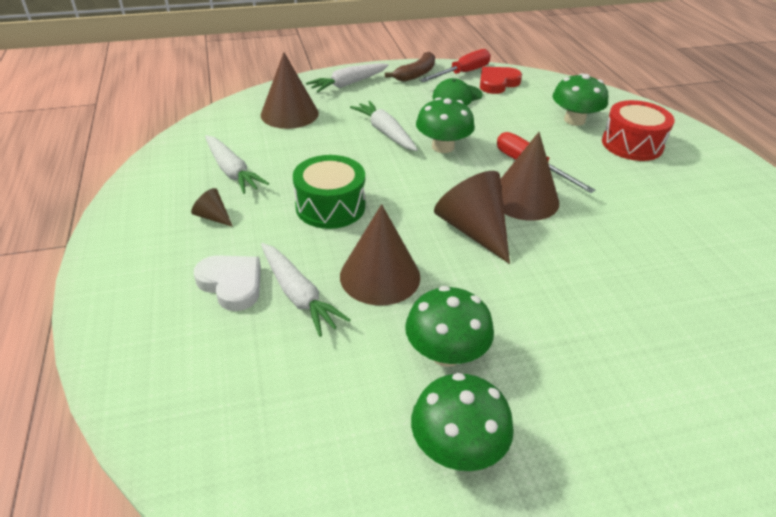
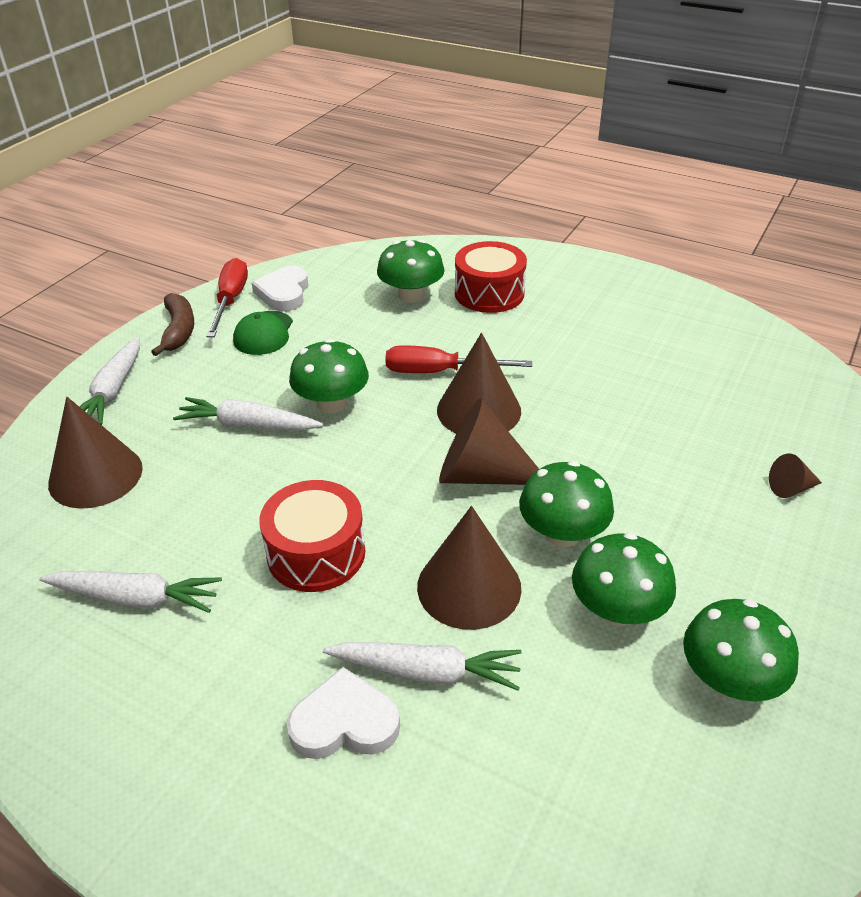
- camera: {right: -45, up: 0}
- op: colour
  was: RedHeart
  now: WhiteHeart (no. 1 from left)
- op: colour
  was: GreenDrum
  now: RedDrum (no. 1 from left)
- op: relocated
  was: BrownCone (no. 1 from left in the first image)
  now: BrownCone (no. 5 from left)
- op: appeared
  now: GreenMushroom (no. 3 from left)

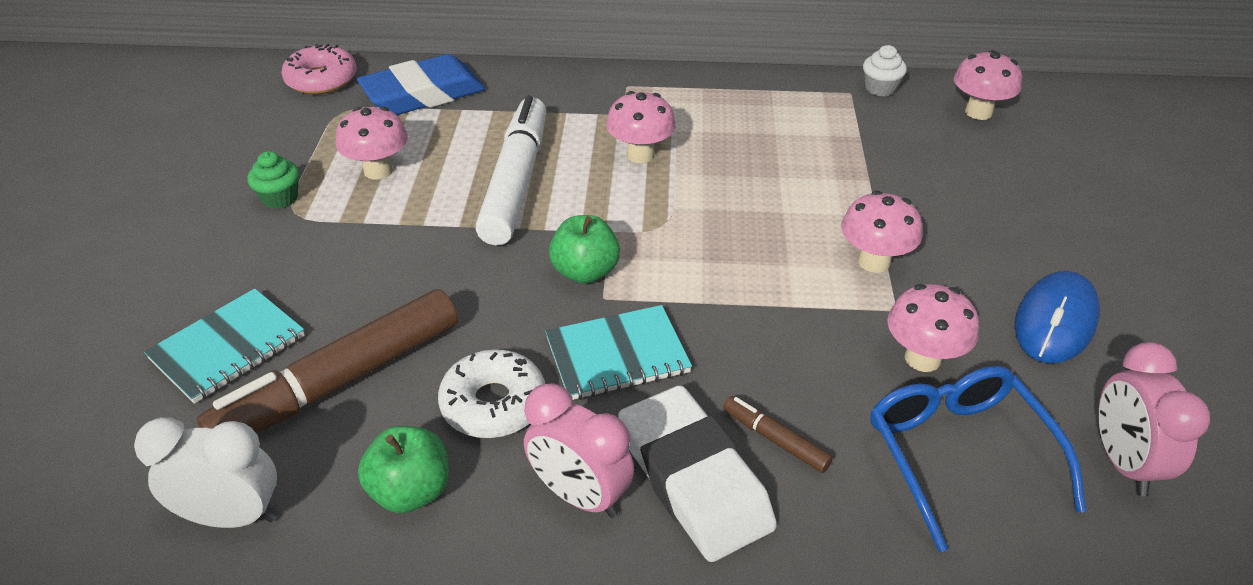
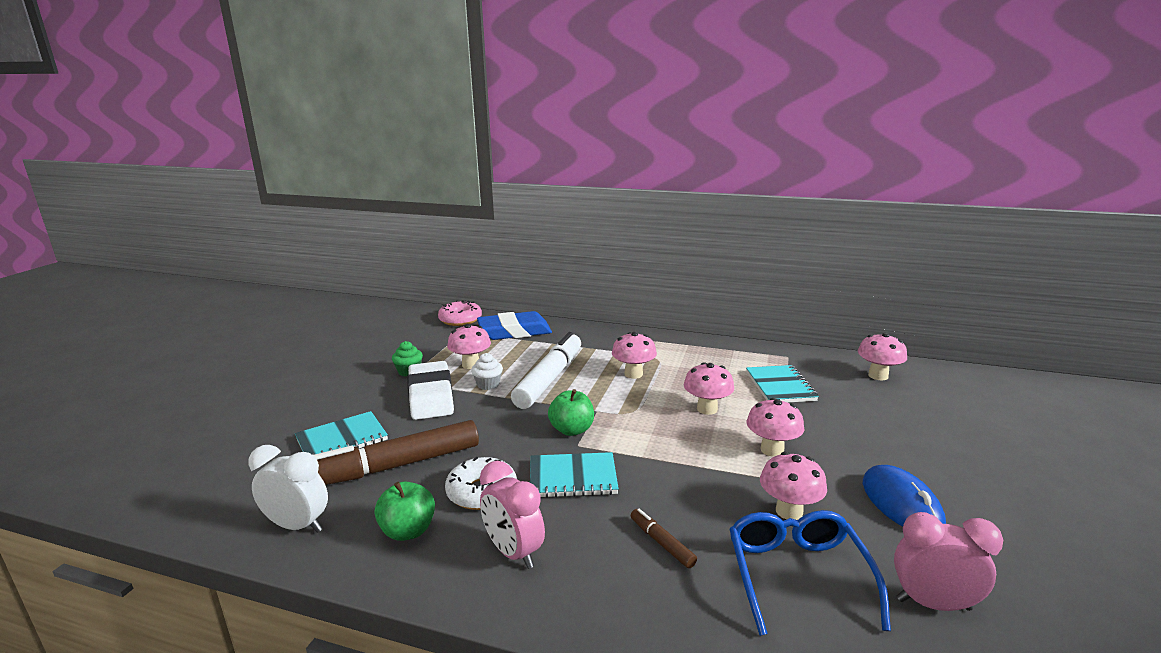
- camera: {right: 15, up: -20}
- op: relocated
  was: WhiteCupcake
- op: spun
  was: BlueMouse
  clockwise: -60
- op: spun
  was: PinkClock (no. 2 from left)
  clockwise: 90
- op: relocated
  was: WhiteEraser
- op: appeared
  now: PinkMushroom (no. 3 from left)
- op: appeared
  now: TurquoiseNotebook (no. 3 from left)

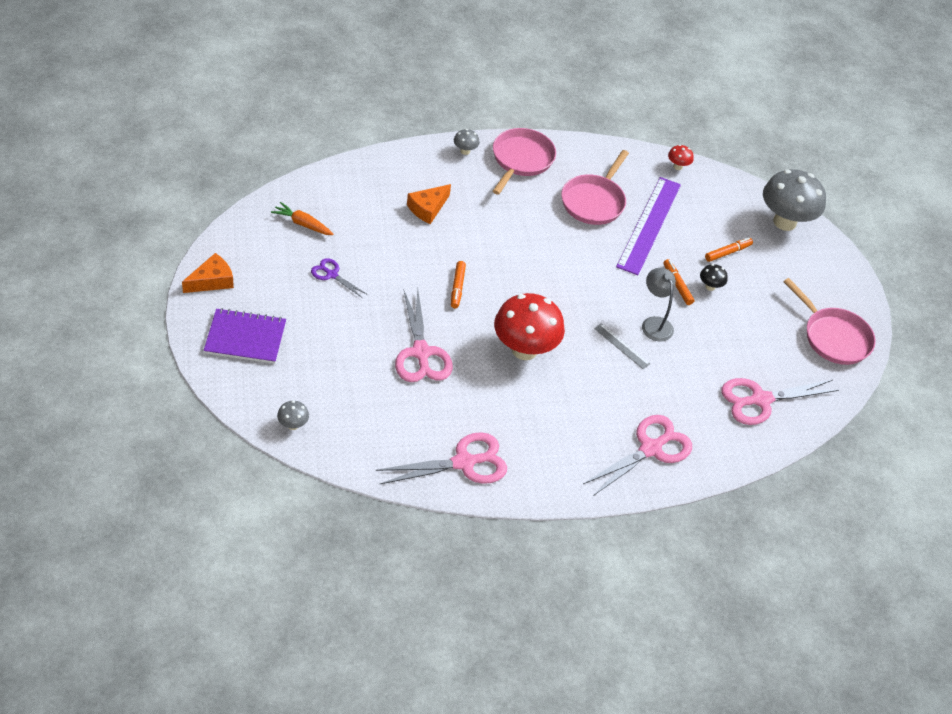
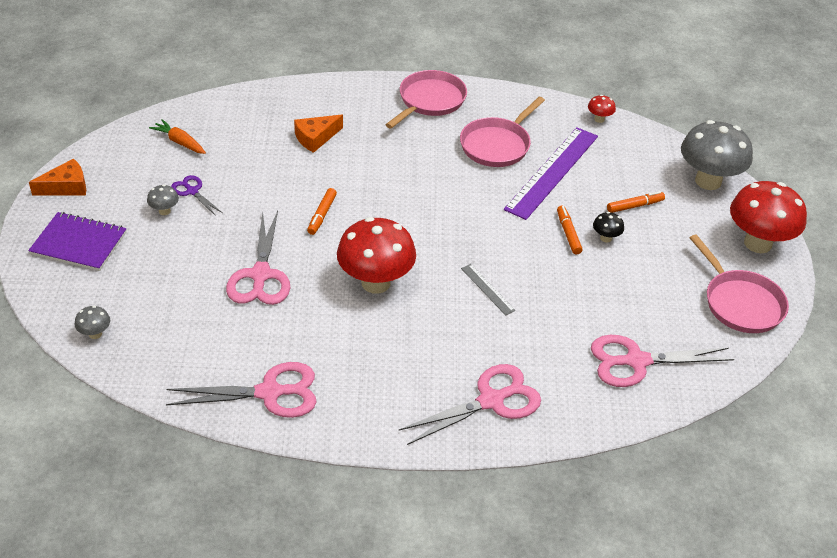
- camera: {right: 15, up: -5}
- op: relocated
  was: GreyMushroom (no. 2 from left)
- op: missing
  was: GreyLamp
- op: appeared
  now: RedMushroom (no. 3 from left)

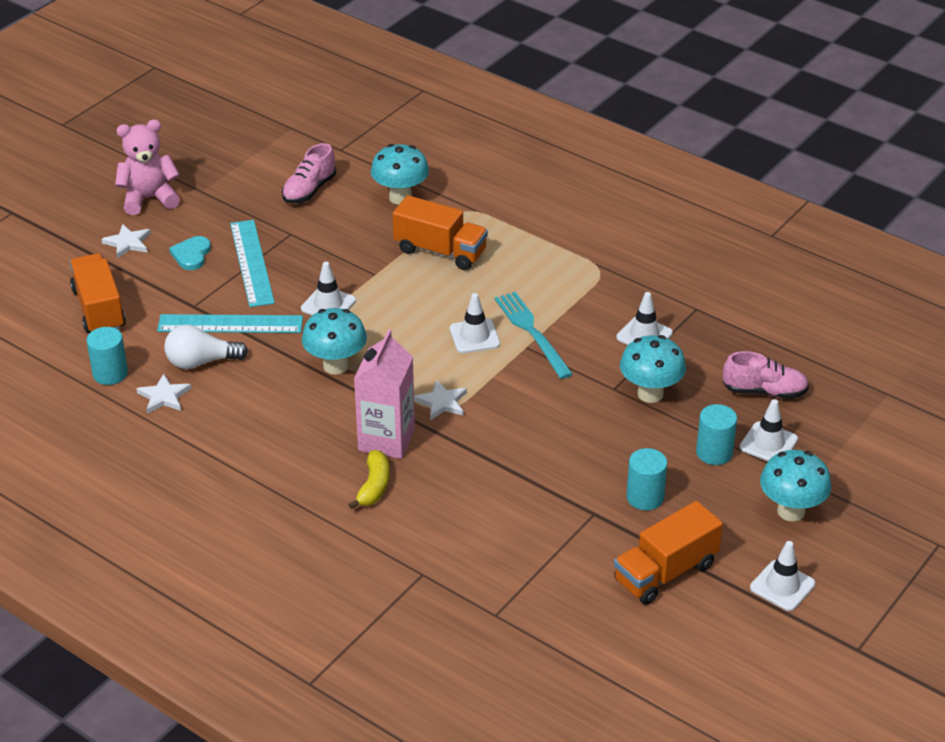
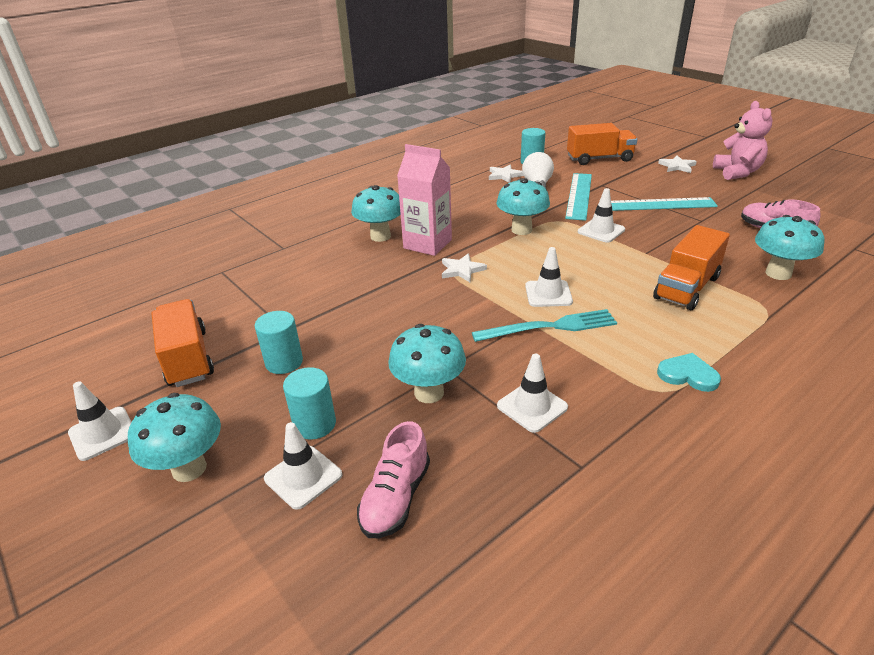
- camera: {right: 105, up: -5}
- op: relocated
  was: TurquoiseHeart
- op: exchanged
  was: YellowBanana
  now: TurquoiseMushroom (no. 2 from left)

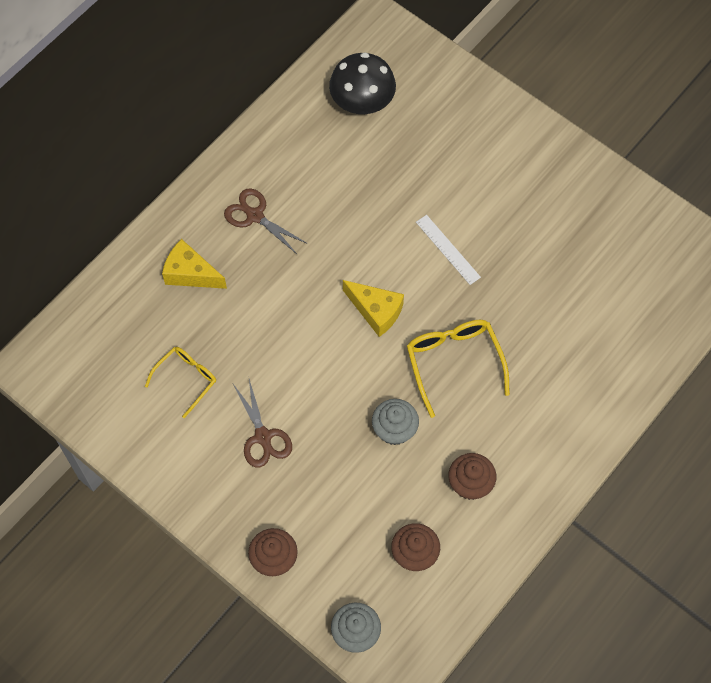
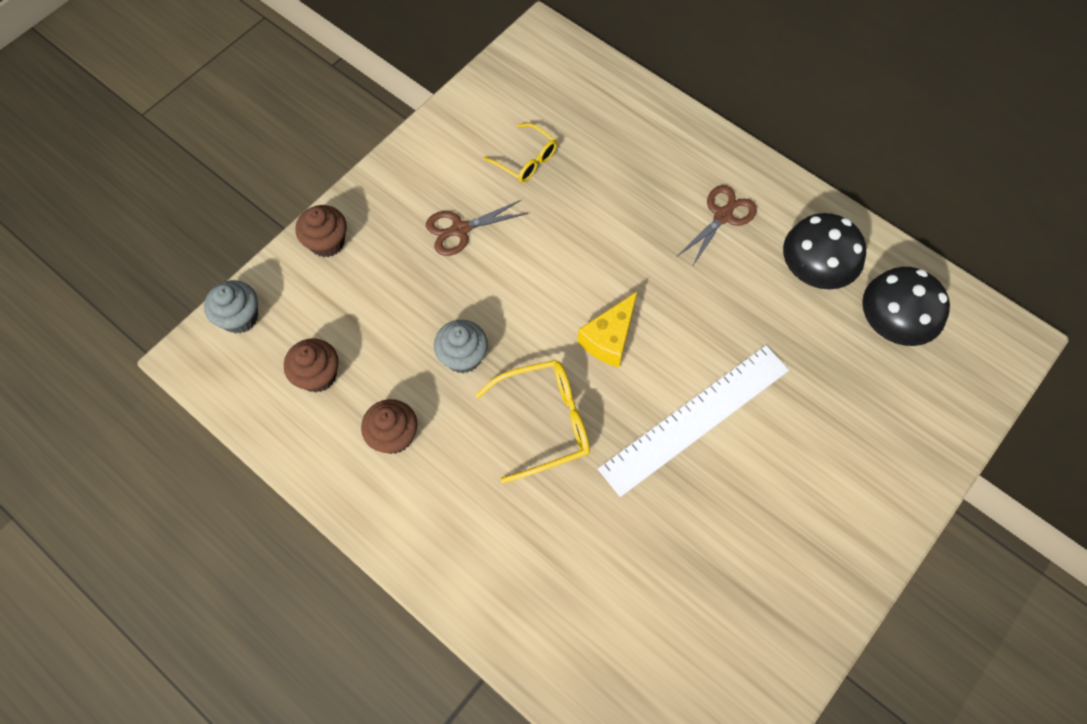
- camera: {right: 90, up: 0}
- op: size
  was: WhiteRuler
  ratio: 2.05
- op: missing
  was: YellowCheese (no. 1 from left)
- op: appeared
  now: BlackMushroom (no. 1 from left)

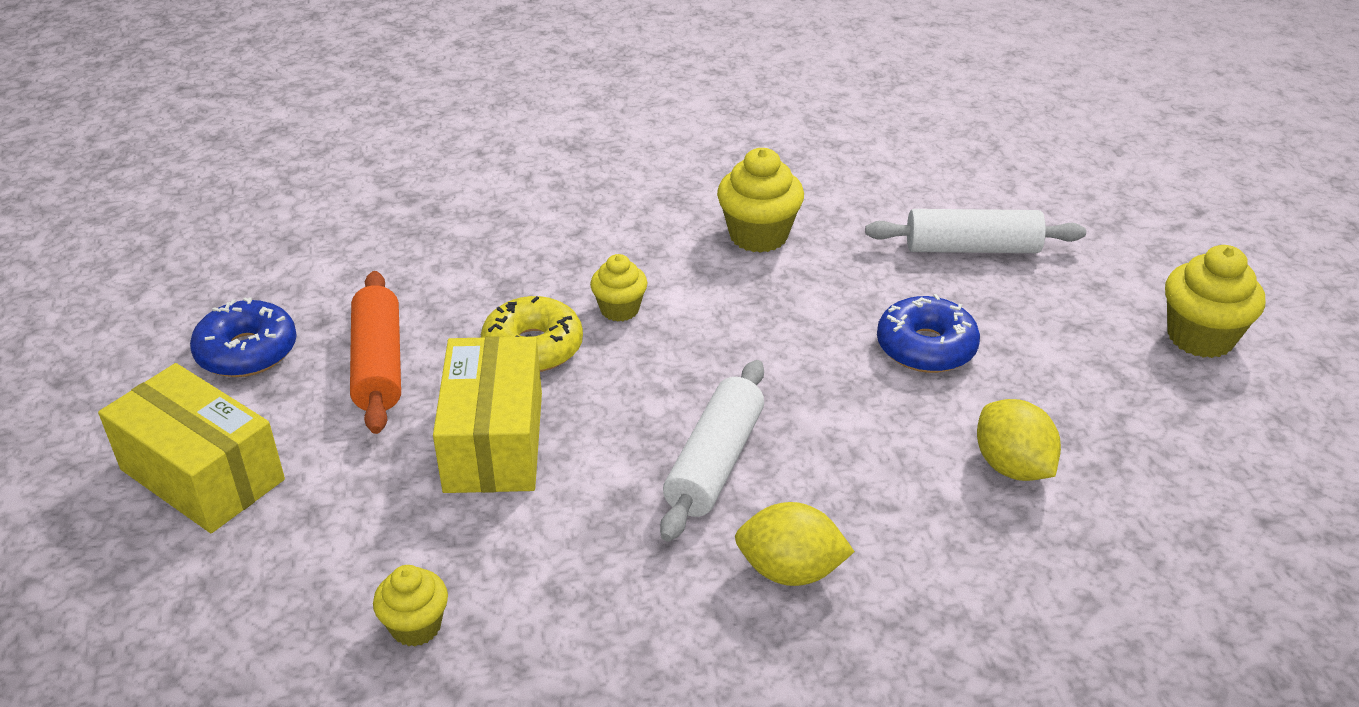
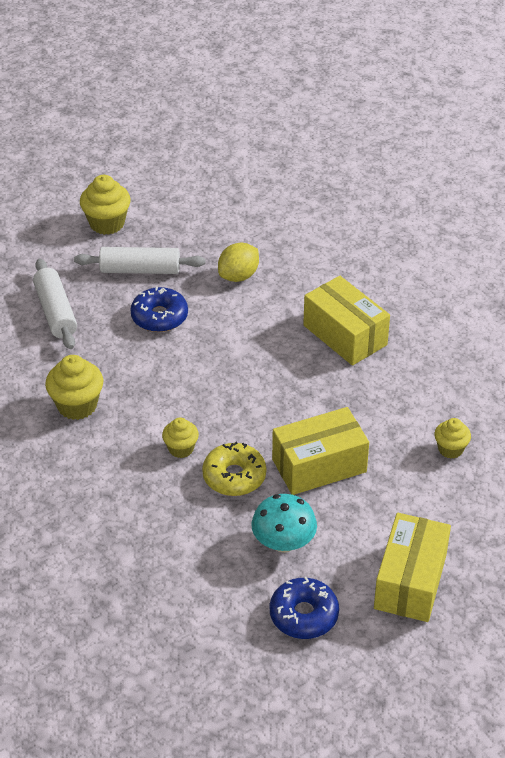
- camera: {right: -110, up: 5}
- op: exchanged
  was: OrangeRollingPin
  now: TurquoiseMushroom
- op: relocated
  was: WhiteRollingPin (no. 1 from left in the first image)
  now: WhiteRollingPin (no. 2 from left)
- op: exchanged
  was: YellowLemon (no. 1 from left)
  now: YellowBox (no. 2 from left)

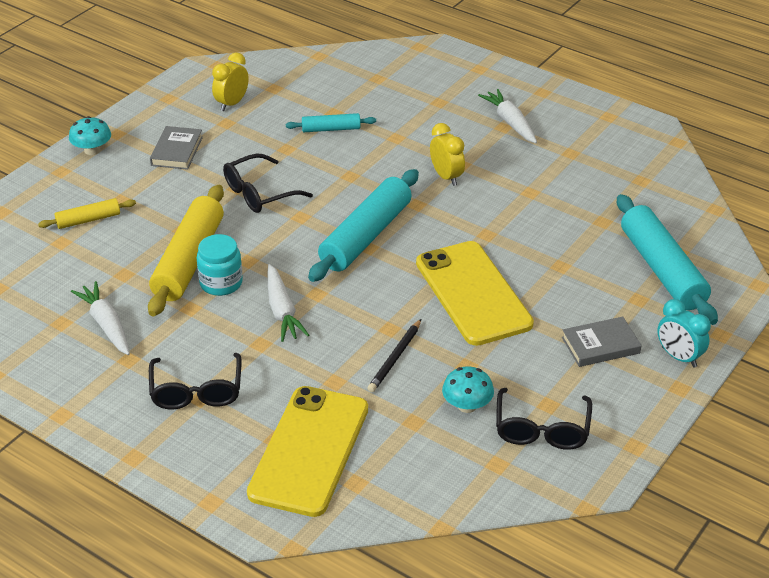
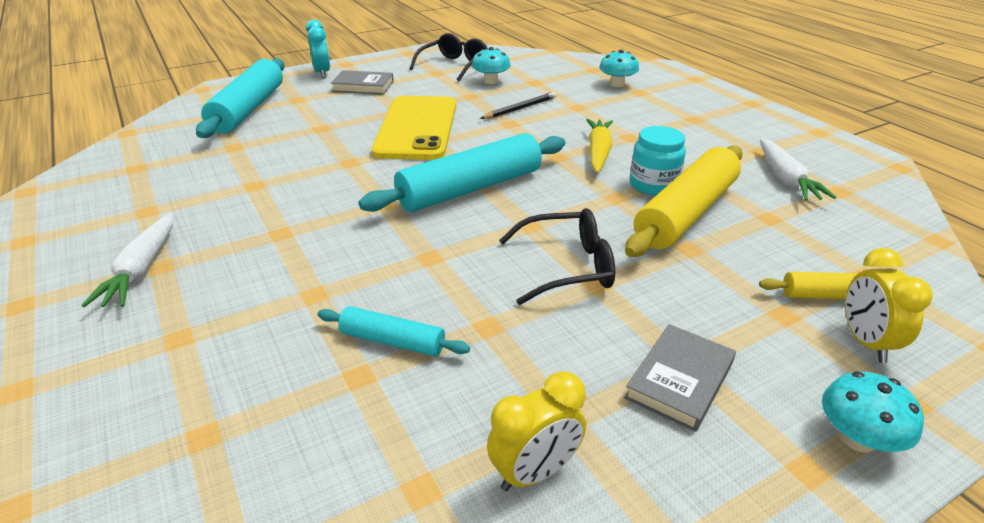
- camera: {right: -155, up: -5}
- op: relocated
  was: YellowClock (no. 2 from left)
- op: colour
  was: WhiteCarrot (no. 2 from left)
  now: YellowCarrot
- op: missing
  was: BlackGlasses (no. 1 from left)
- op: exchanged
  was: YellowPhone (no. 1 from left)
  now: TurquoiseMushroom (no. 2 from left)

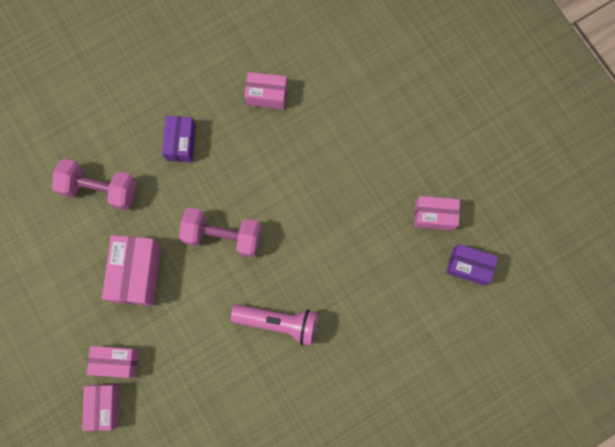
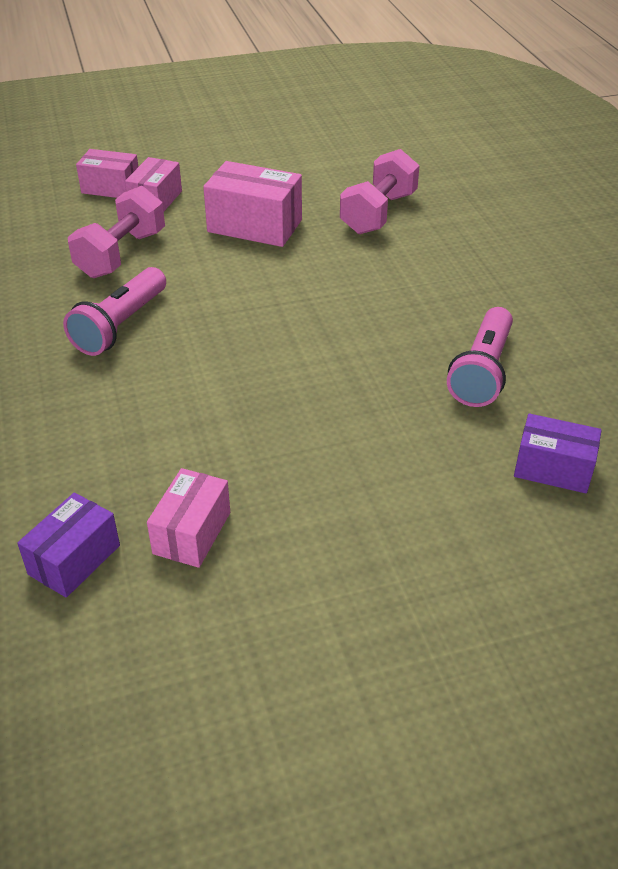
- camera: {right: 105, up: -35}
- op: exchanged
  was: PinkBox (no. 4 from left)
  now: PinkFlashlight (no. 2 from left)
- op: relocated
  was: PurpleBox (no. 1 from left in the first image)
  now: PurpleBox (no. 2 from left)
- op: relocated
  was: PinkDumbbell (no. 2 from left in the first image)
  now: PinkDumbbell (no. 1 from left)

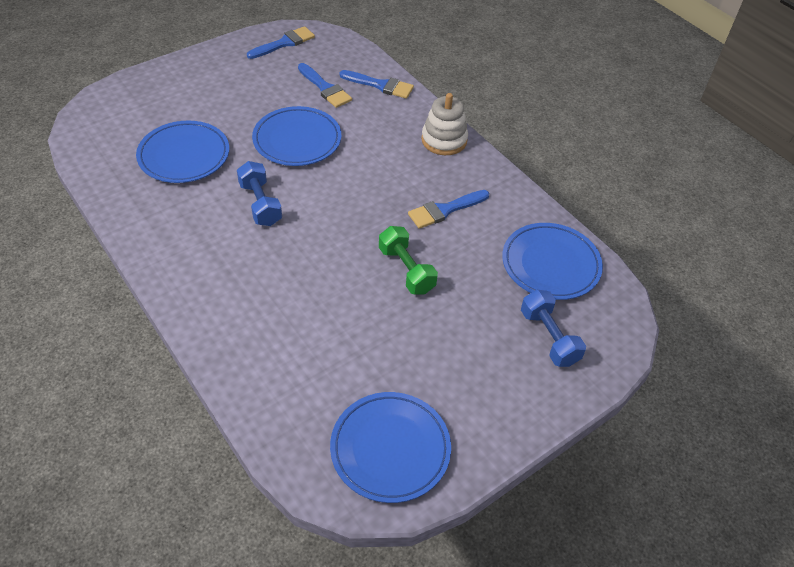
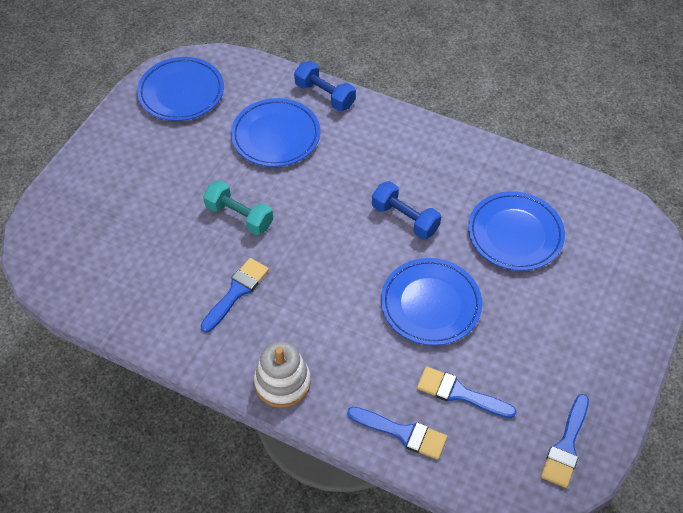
- camera: {right: 155, up: 5}
- op: spun
  was: BlueBrush (no. 3 from left in the first image)
  clockwise: -150
- op: relocated
  was: BluePlate (no. 4 from left in the first image)
  now: BluePlate (no. 2 from left)
- op: colour
  was: GreenDumbbell
  now: TurquoiseDumbbell
- op: relocated
  was: BlueDumbbell (no. 2 from left in the first image)
  now: BlueDumbbell (no. 1 from left)

